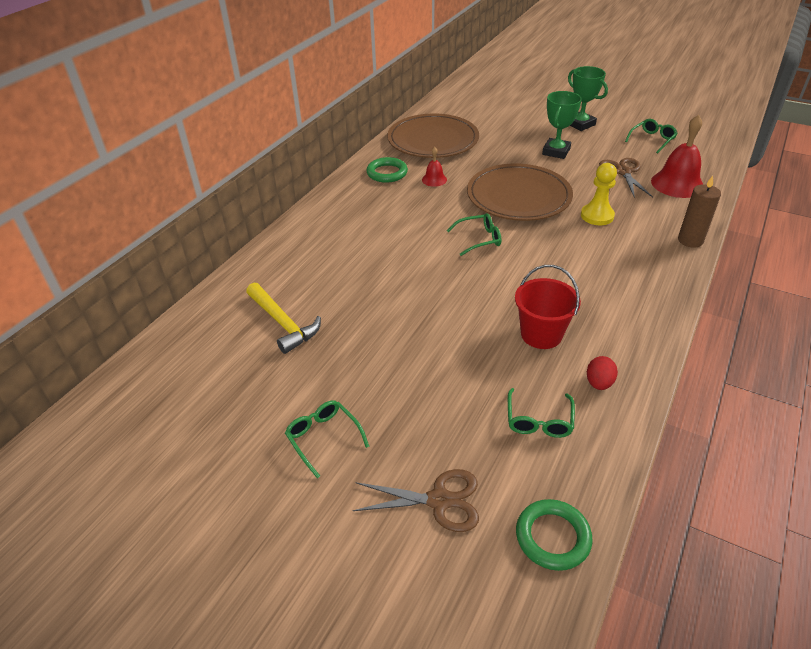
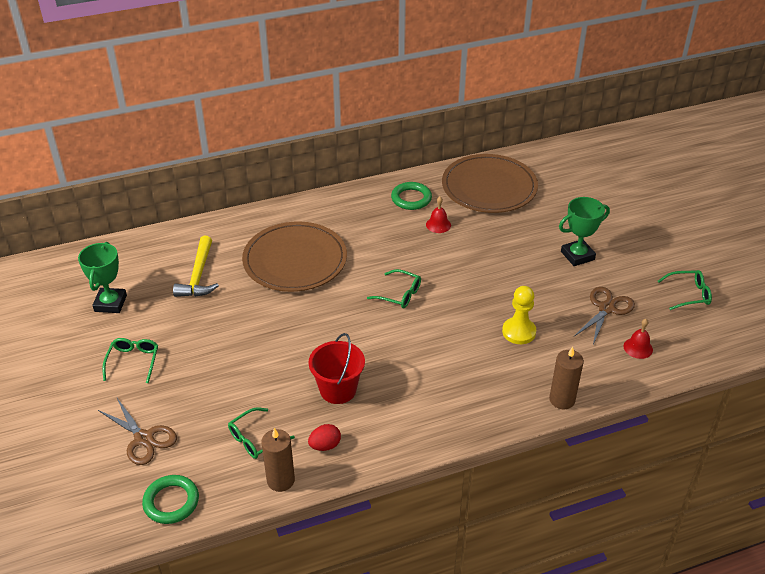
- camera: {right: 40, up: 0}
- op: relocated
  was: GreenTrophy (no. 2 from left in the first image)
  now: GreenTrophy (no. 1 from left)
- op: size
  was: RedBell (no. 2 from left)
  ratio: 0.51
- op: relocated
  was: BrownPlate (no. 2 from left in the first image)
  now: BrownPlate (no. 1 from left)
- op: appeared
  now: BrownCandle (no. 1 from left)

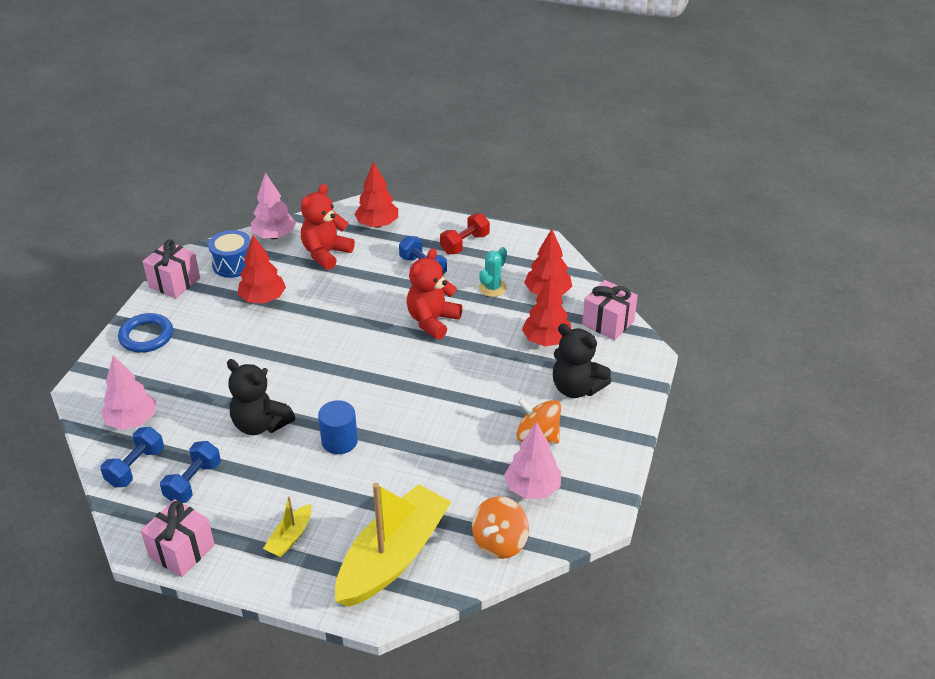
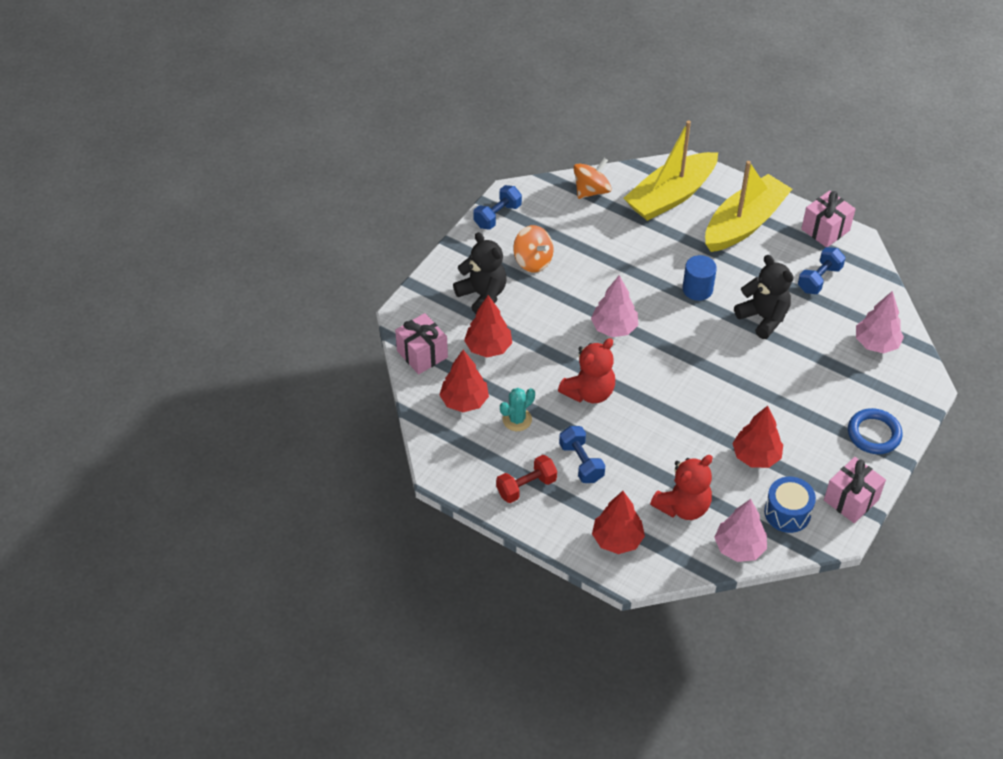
- camera: {right: -165, up: 10}
- op: relocated
  was: PinkTree (no. 3 from left in the first image)
  now: PinkTree (no. 1 from left)
- op: relocated
  was: BlueDumbbell (no. 1 from left)
- op: size
  was: YellowBoat (no. 1 from left in the first image)
  ratio: 2.28

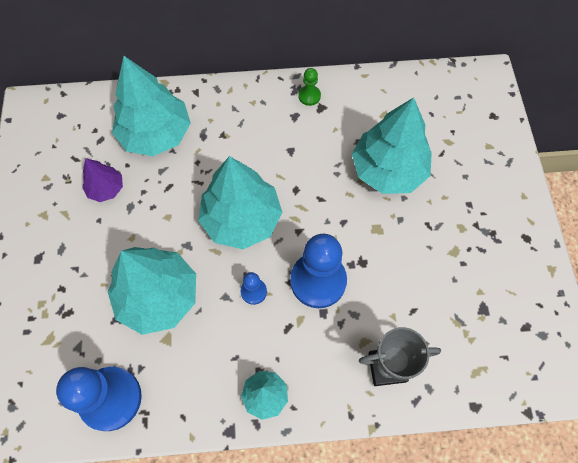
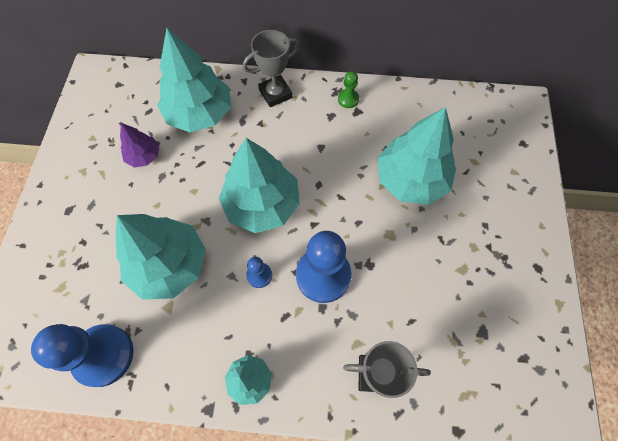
- camera: {right: 10, up: 0}
- op: appeared
  now: GreyTrophy (no. 1 from left)

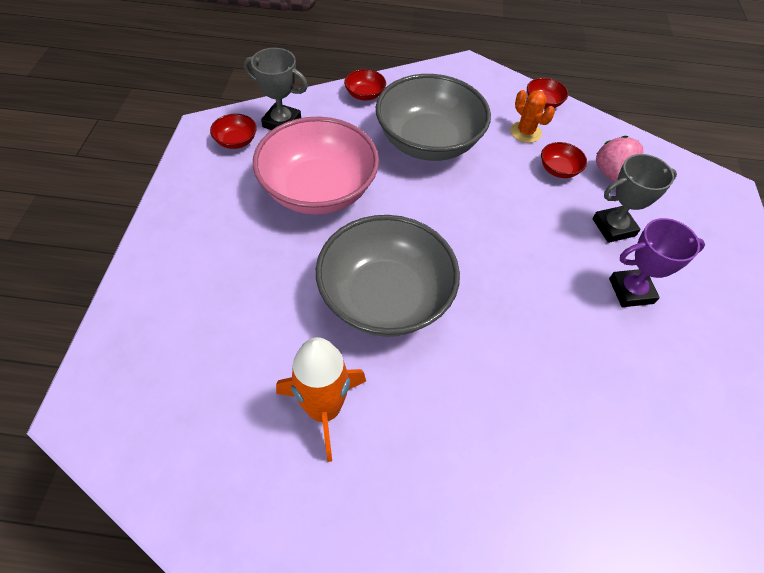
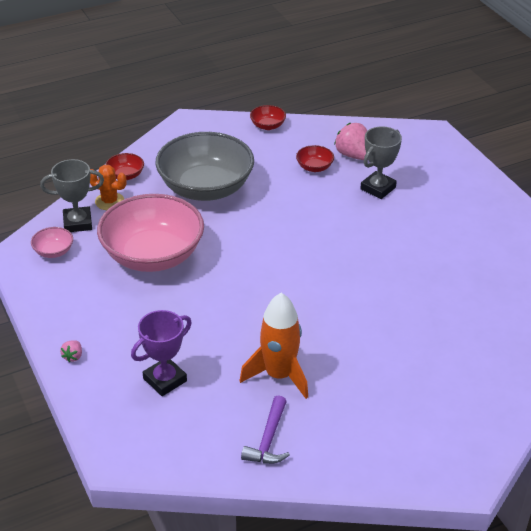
- camera: {right: -30, up: -15}
- op: relocated
  was: OrangeCactus
- op: colour
  was: RedBowl (no. 1 from left)
  now: PinkBowl (no. 1 from left)
- op: missing
  was: GreyBowl (no. 1 from left)
- op: relocated
  was: PurpleTrophy
- op: appeared
  now: PinkStrawberry (no. 1 from left)
- op: appeared
  now: PurpleHammer

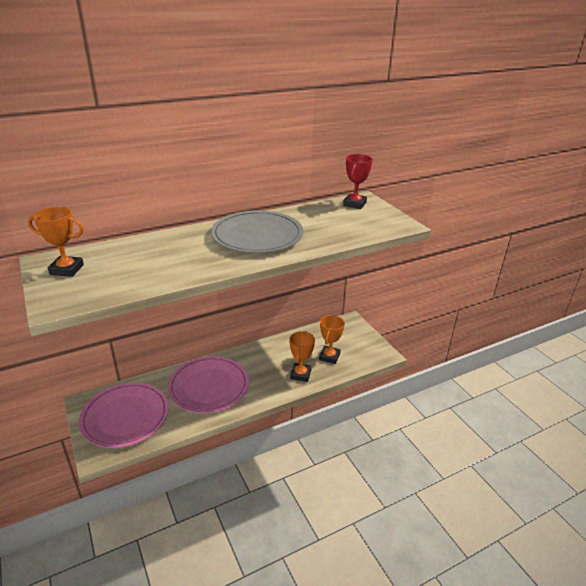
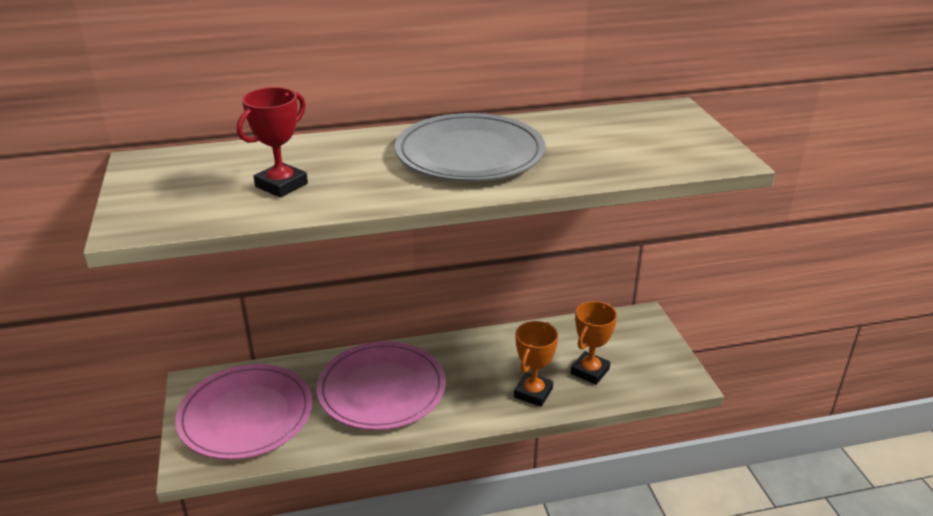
- camera: {right: 15, up: 0}
- op: relocated
  was: RedTrophy
- op: missing
  was: OrangeTrophy (no. 1 from left)

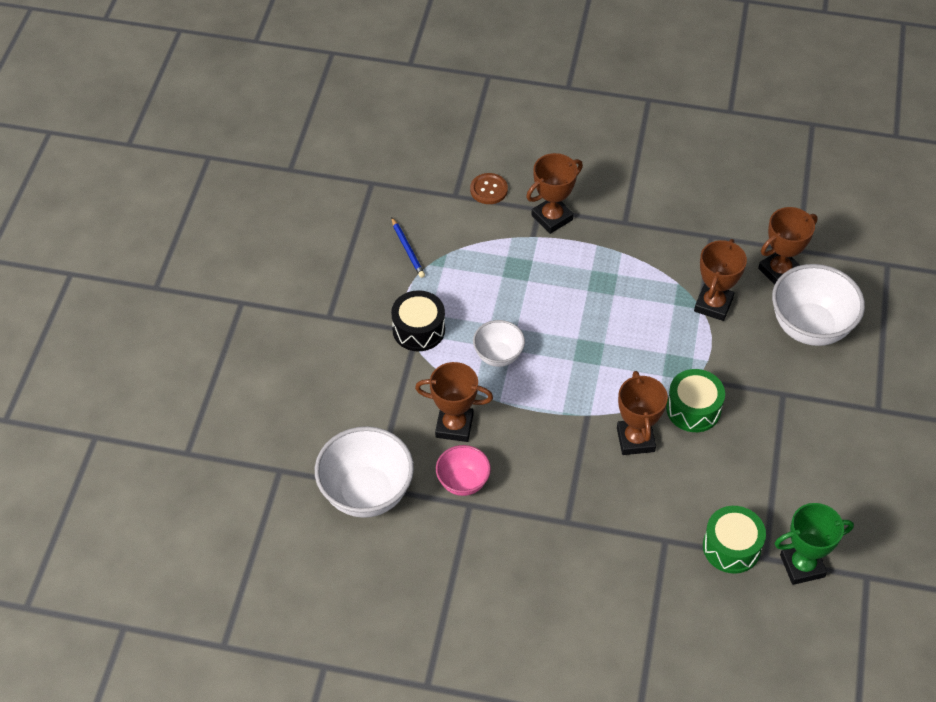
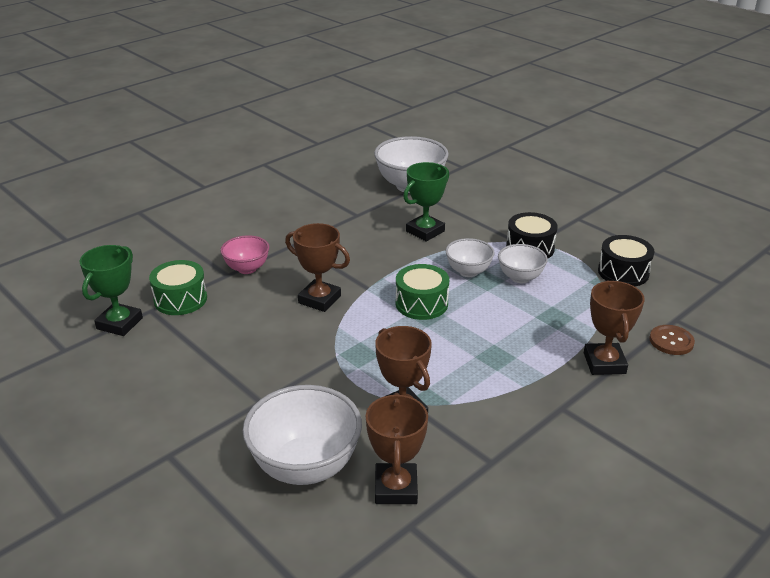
- camera: {right: 125, up: -20}
- op: exchanged
  was: BluePencil
  now: BlackDrum (no. 2 from left)
- op: colour
  was: BrownTrophy (no. 1 from left)
  now: GreenTrophy (no. 2 from left)
- op: relocated
  was: GreenDrum (no. 1 from left in the first image)
  now: GreenDrum (no. 2 from left)
- op: relocated
  was: PinkBowl
- op: appeared
  now: WhiteBowl (no. 4 from left)

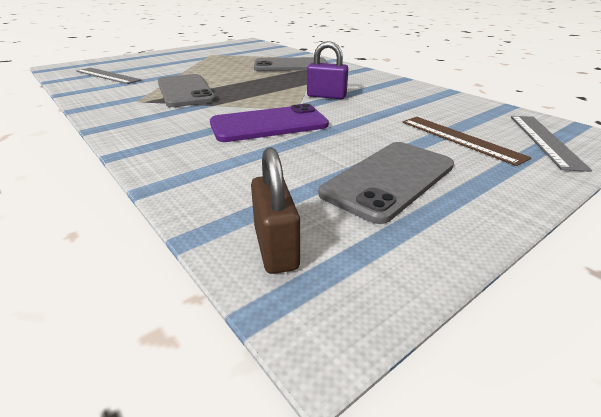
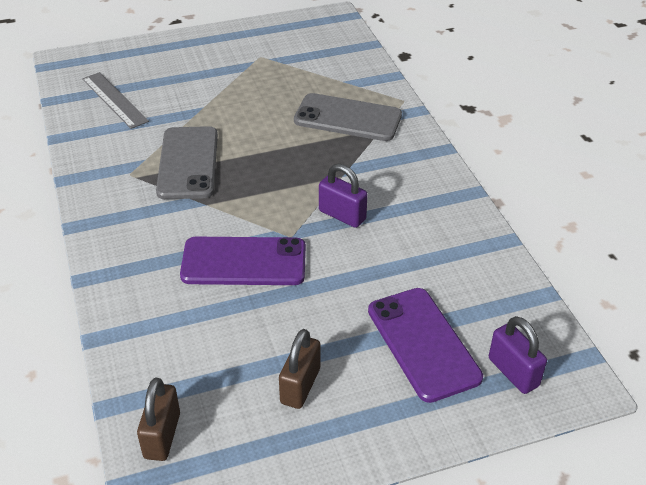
- camera: {right: 20, up: 10}
- op: exchanged
  was: GreyRuler (no. 2 from left)
  now: PurplePadlock (no. 2 from left)
- op: exchanged
  was: BrownRuler
  now: PurplePhone (no. 2 from left)
- op: exchanged
  was: GreyPhone (no. 3 from left)
  now: BrownPadlock (no. 2 from left)

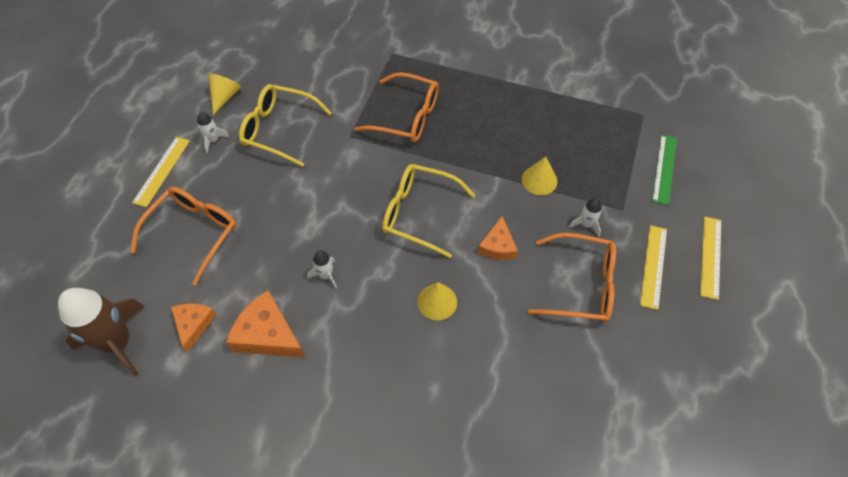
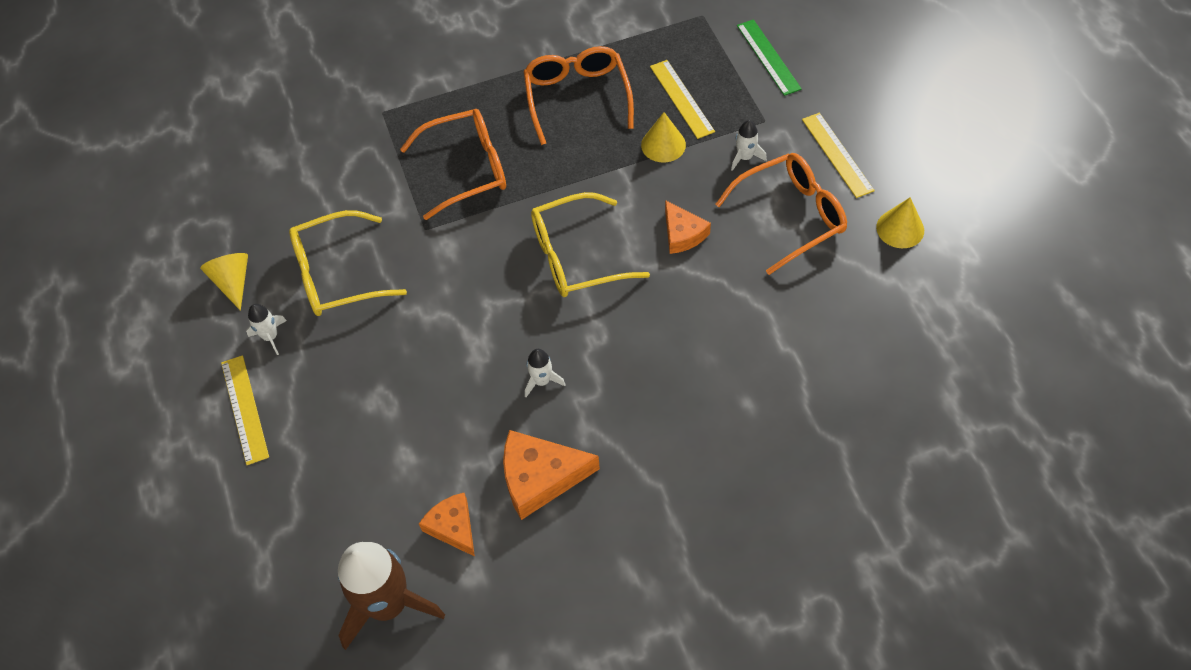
- camera: {right: -35, up: 0}
- op: relocated
  was: OrangeGlasses (no. 1 from left in the first image)
  now: OrangeGlasses (no. 2 from left)
- op: relocated
  was: YellowRuler (no. 3 from left in the first image)
  now: YellowRuler (no. 2 from left)
- op: relocated
  was: YellowCone (no. 2 from left in the first image)
  now: YellowCone (no. 3 from left)

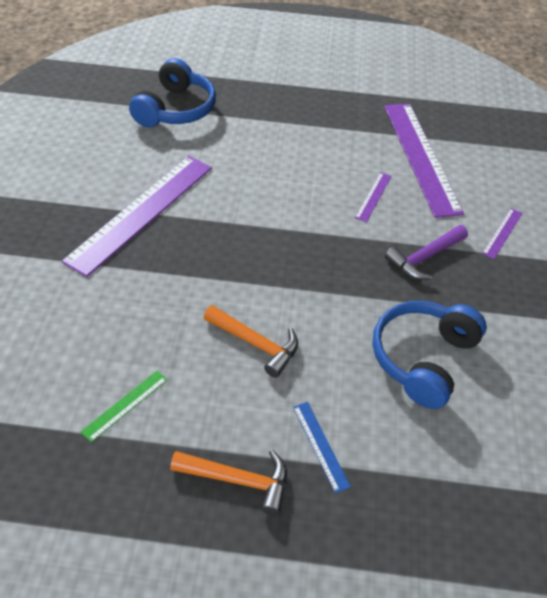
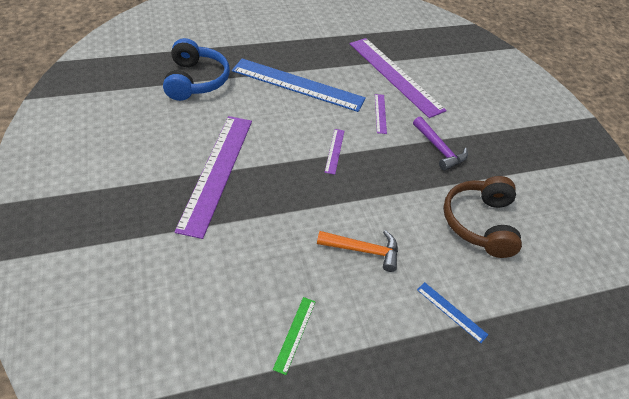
- camera: {right: -25, up: 0}
- op: relocated
  was: PurpleRuler (no. 4 from left in the first image)
  now: PurpleRuler (no. 2 from left)
- op: spun
  was: PurpleHammer
  clockwise: -60
- op: colour
  was: BlueHeadphones (no. 2 from left)
  now: BrownHeadphones
- op: missing
  was: OrangeHammer (no. 1 from left)
- op: appeared
  now: BlueRuler (no. 1 from left)

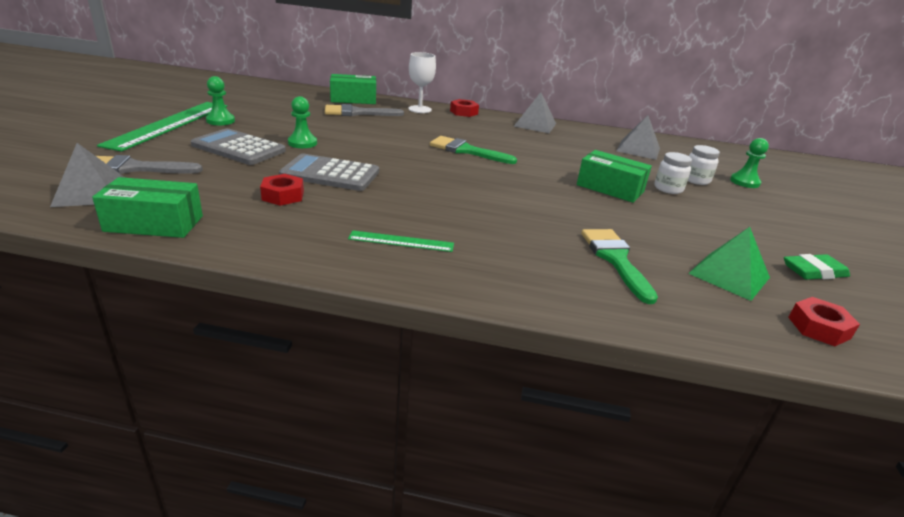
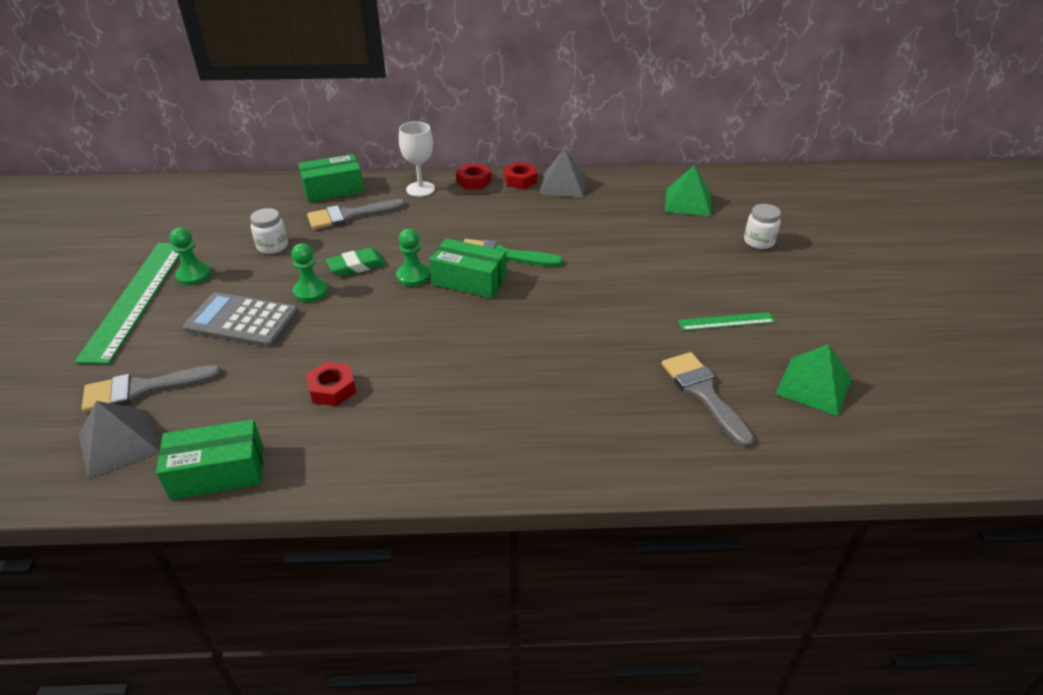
- camera: {right: -10, up: 10}
- op: colour
  was: GreyPyramid (no. 3 from left)
  now: GreenPyramid (no. 1 from left)
- op: relocated
  was: GreenPawn (no. 3 from left)
- op: relocated
  was: GreenBox (no. 3 from left)
- op: relocated
  was: WhiteJar (no. 1 from left)
- op: missing
  was: GreyCalculator (no. 2 from left)
- op: colour
  was: GreenBrush (no. 2 from left)
  now: GreyBrush (no. 3 from left)
- op: relocated
  was: GreenRuler (no. 2 from left)
- op: relocated
  was: GreenEraser
- op: relocated
  was: RedNut (no. 3 from left)

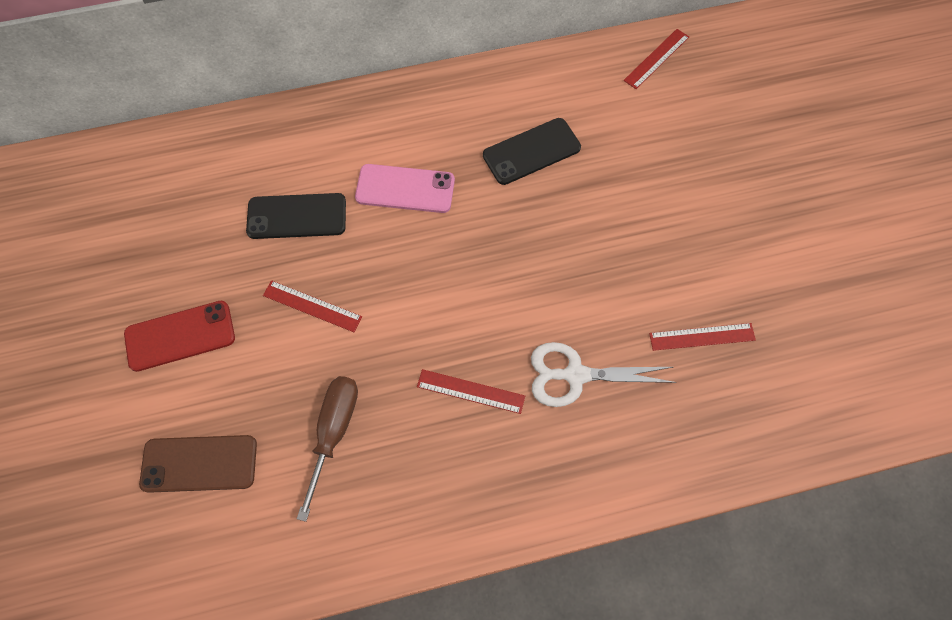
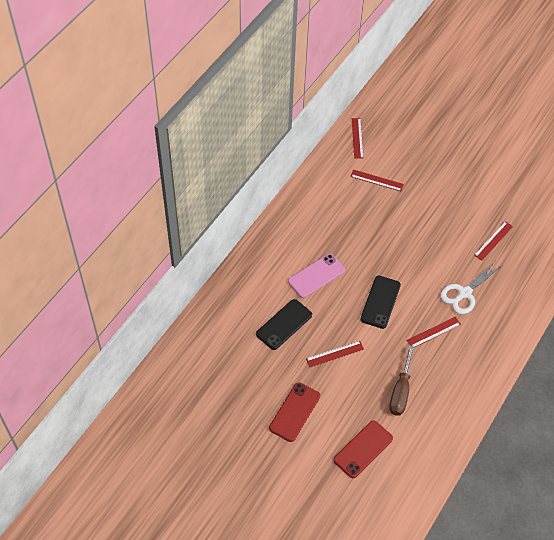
- camera: {right: -45, up: -10}
- op: relocated
  was: BlackPhone (no. 2 from left)
- op: spun
  was: BrownScrewdriver
  clockwise: -135
- op: colour
  was: BrownPhone
  now: RedPhone (no. 2 from left)
- op: appeared
  now: RedRuler (no. 3 from left)

